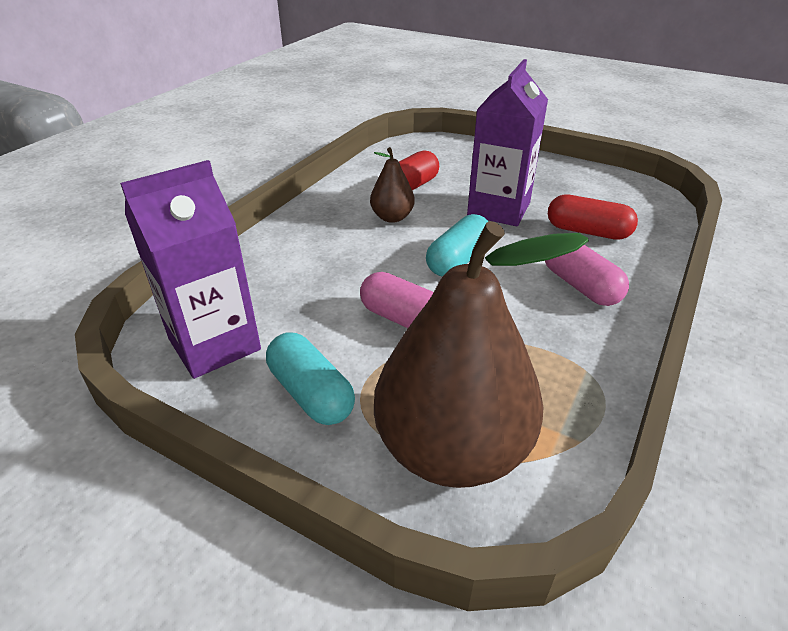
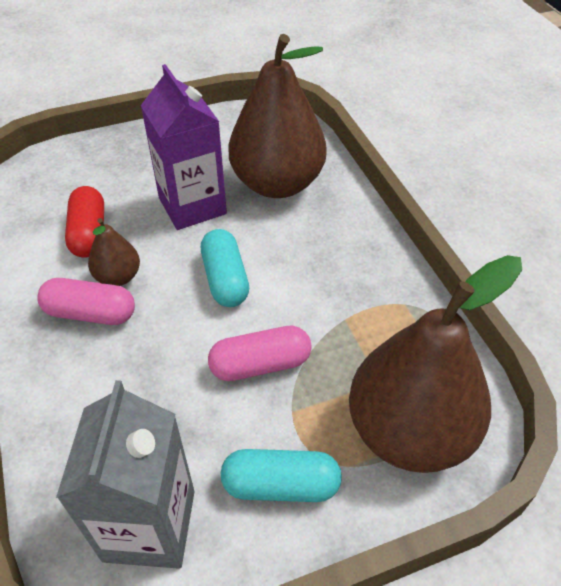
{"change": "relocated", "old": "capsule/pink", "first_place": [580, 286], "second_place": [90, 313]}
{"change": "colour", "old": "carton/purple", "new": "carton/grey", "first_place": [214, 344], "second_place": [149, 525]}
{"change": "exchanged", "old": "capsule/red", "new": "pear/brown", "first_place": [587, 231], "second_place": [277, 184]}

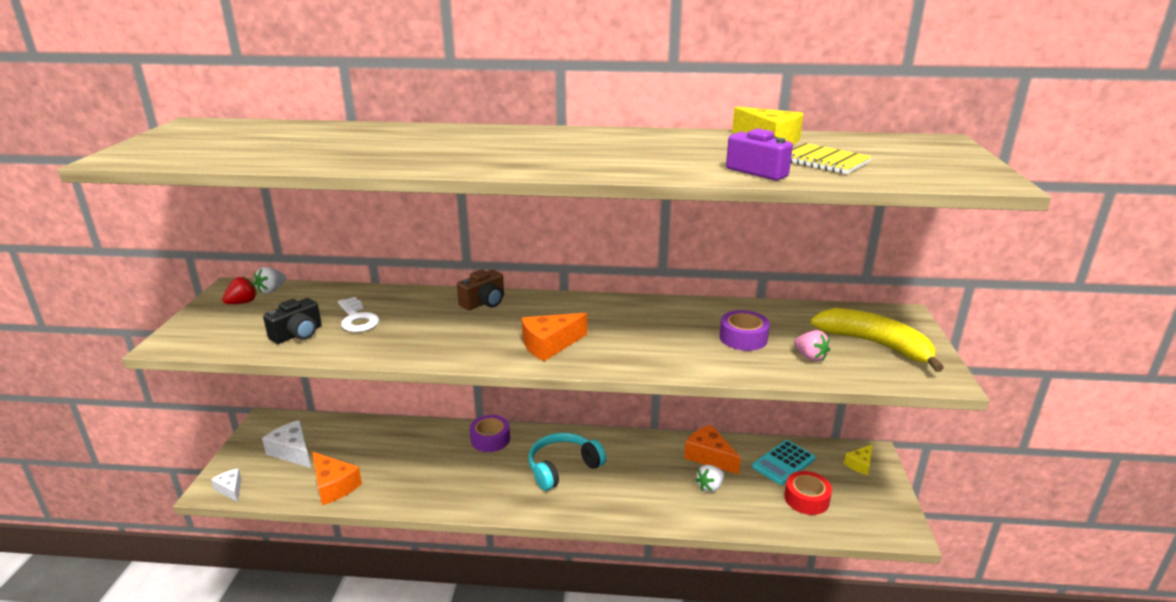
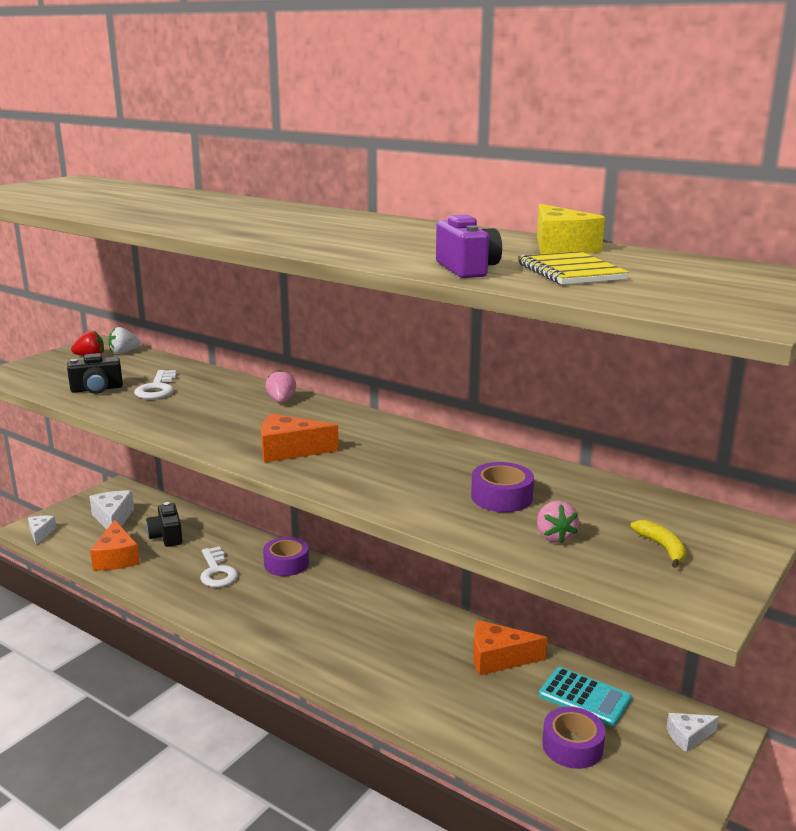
{"change": "appeared", "new": "camera/black", "second_place": [167, 536]}
{"change": "appeared", "new": "key/white", "second_place": [217, 572]}
{"change": "exchanged", "old": "camera/brown", "new": "strawberry/pink", "first_place": [484, 302], "second_place": [281, 401]}
{"change": "spun", "old": "cheese/orange", "first_place": [709, 456], "second_place": [498, 658], "degrees": -75}
{"change": "spun", "old": "calculator/turquoise", "first_place": [783, 463], "second_place": [584, 697], "degrees": -135}
{"change": "colour", "old": "tape/red", "new": "tape/purple", "first_place": [806, 499], "second_place": [572, 746]}
{"change": "size", "old": "banana/yellow", "first_place": [875, 344], "second_place": [662, 548], "factor": 0.45}
{"change": "colour", "old": "cheese/yellow", "new": "cheese/white", "first_place": [860, 464], "second_place": [688, 737]}
{"change": "missing", "old": "headphones/turquoise", "first_place": [563, 468]}
{"change": "missing", "old": "strawberry/white", "first_place": [710, 487]}

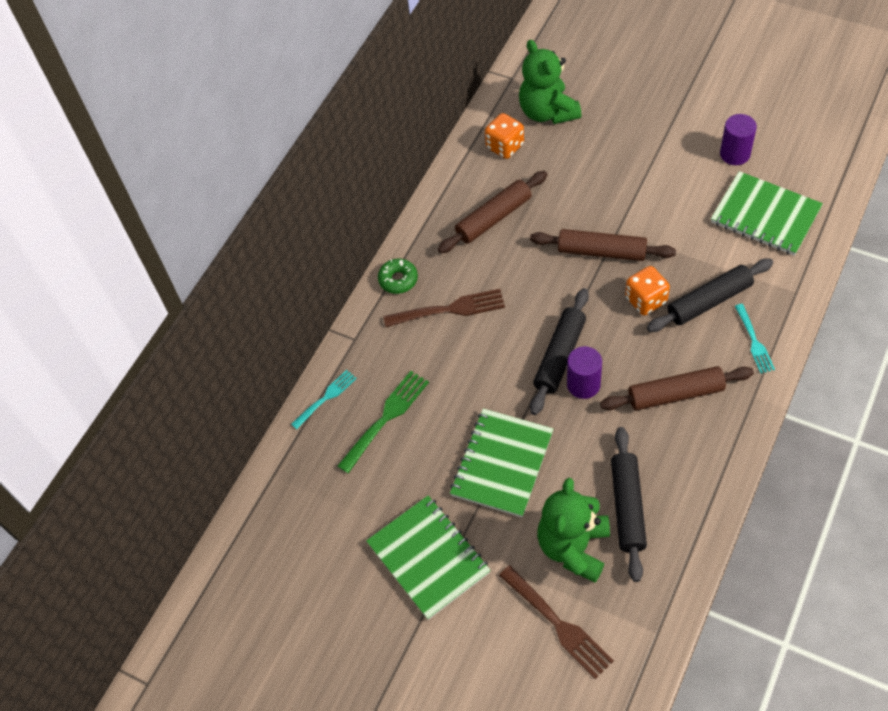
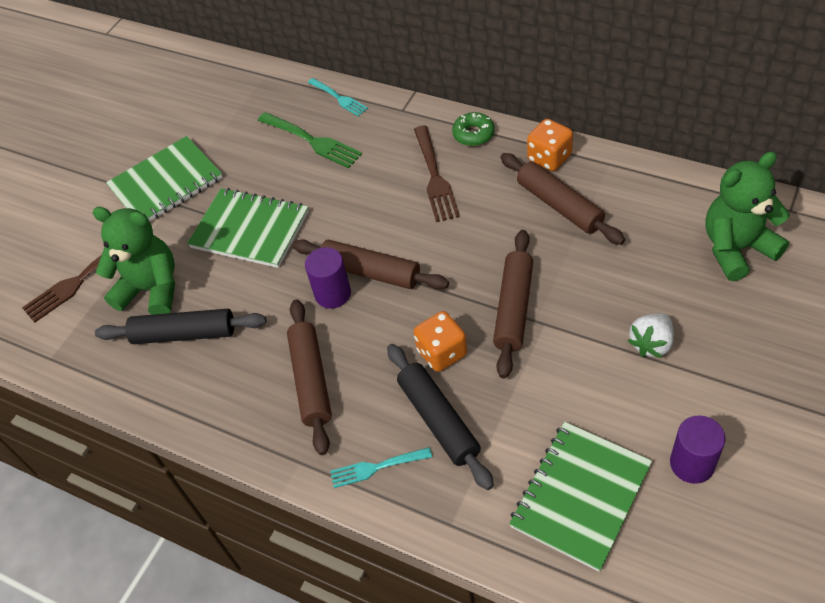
{"change": "colour", "old": "rolling pin/black", "new": "rolling pin/brown", "first_place": [560, 356], "second_place": [370, 272]}
{"change": "relocated", "old": "dice/orange", "first_place": [505, 146], "second_place": [549, 158]}
{"change": "appeared", "new": "strawberry/white", "second_place": [651, 344]}

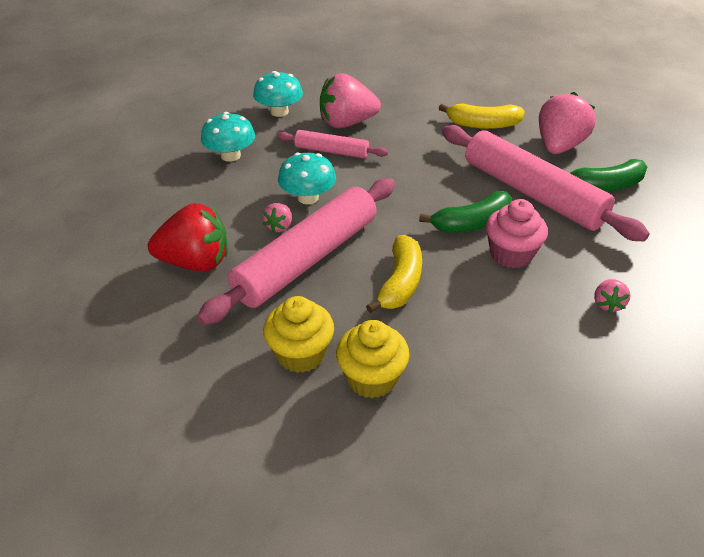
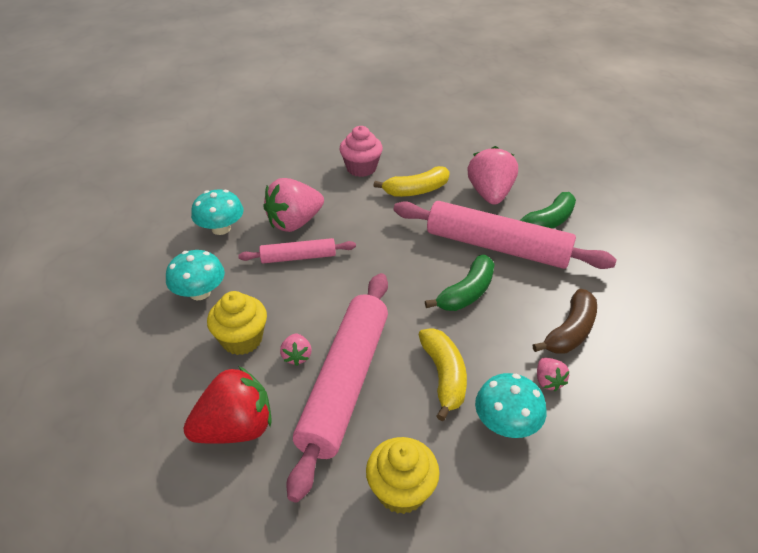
{"change": "relocated", "old": "cupcake/yellow", "first_place": [371, 378], "second_place": [242, 339]}
{"change": "relocated", "old": "cupcake/pink", "first_place": [511, 254], "second_place": [361, 168]}
{"change": "relocated", "old": "mushroom/turquoise", "first_place": [308, 197], "second_place": [506, 423]}
{"change": "appeared", "new": "banana/brown", "second_place": [570, 331]}
{"change": "relocated", "old": "strawberry/pink", "first_place": [607, 304], "second_place": [548, 381]}

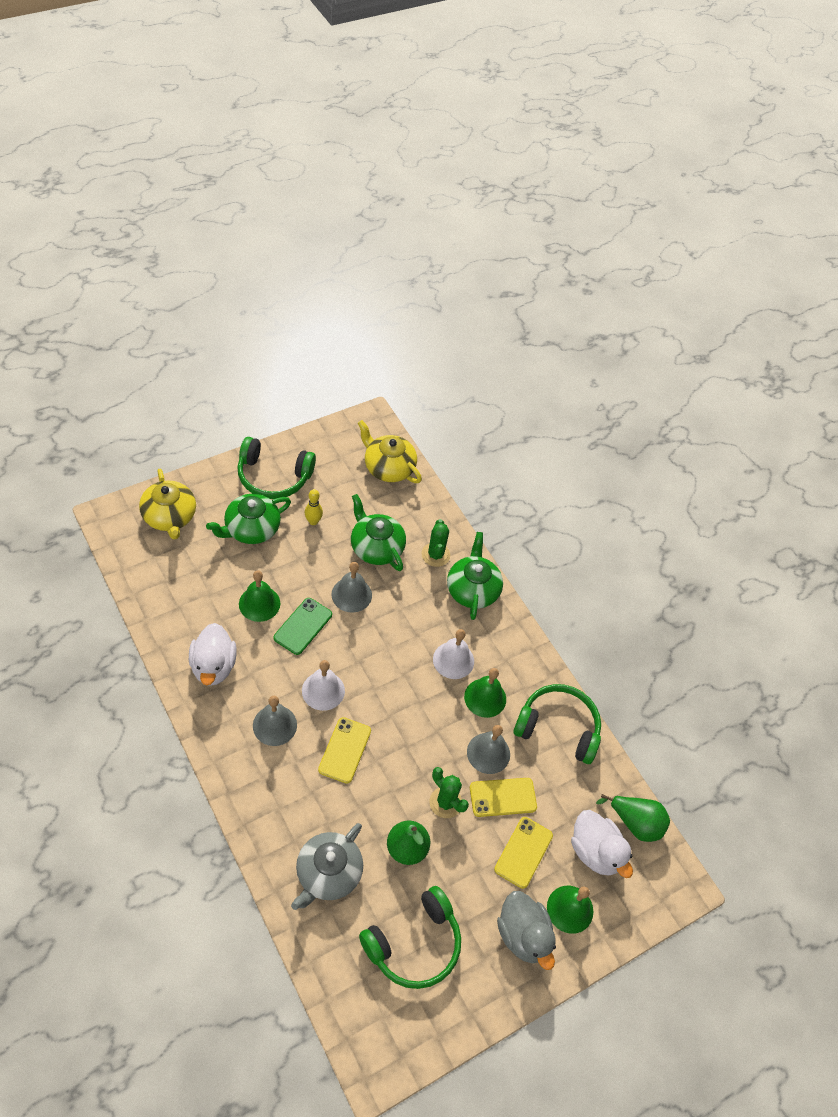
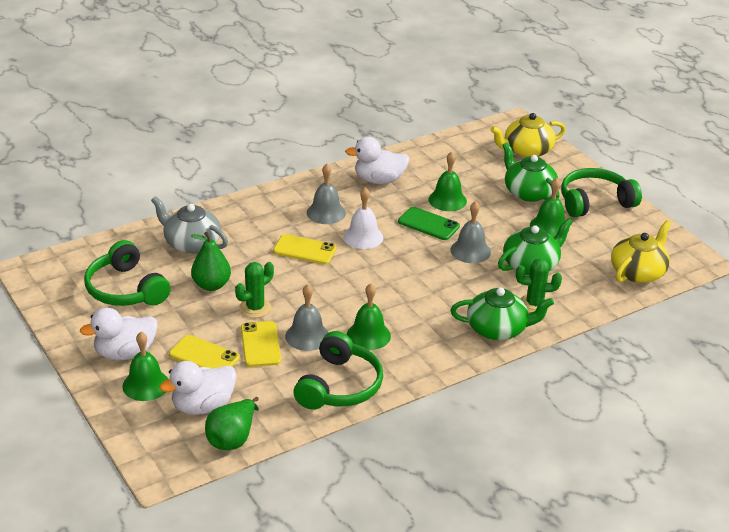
{"change": "colour", "old": "duck/grey", "new": "duck/white", "first_place": [523, 935], "second_place": [125, 353]}
{"change": "exchanged", "old": "bowling pin/yellow", "new": "bell/green", "first_place": [313, 521], "second_place": [549, 226]}
{"change": "spun", "old": "headphones/green", "first_place": [273, 476], "second_place": [595, 202], "degrees": 60}
{"change": "missing", "old": "bell/white", "first_place": [453, 660]}

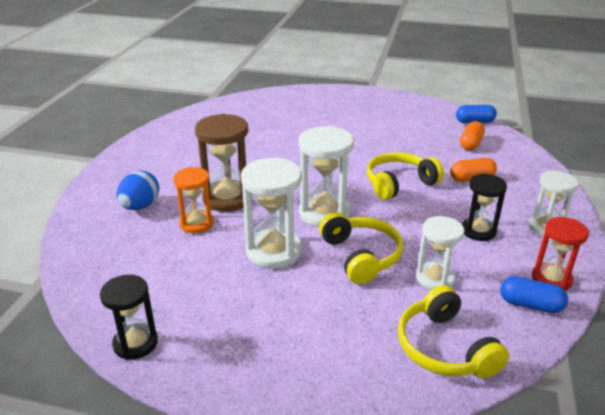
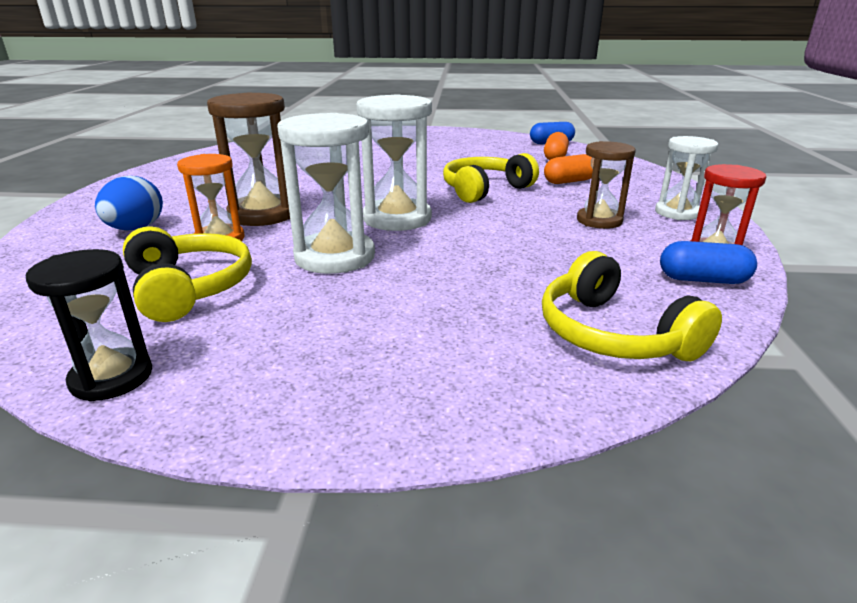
{"change": "relocated", "old": "headphones/yellow", "first_place": [361, 256], "second_place": [189, 288]}
{"change": "colour", "old": "hourglass/black", "new": "hourglass/brown", "first_place": [478, 231], "second_place": [599, 221]}
{"change": "missing", "old": "hourglass/white", "first_place": [435, 278]}

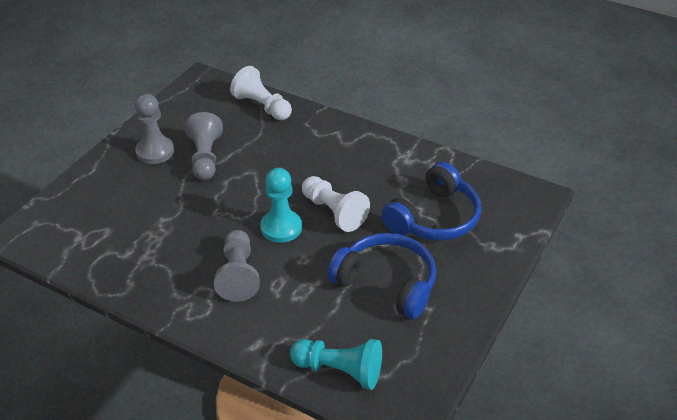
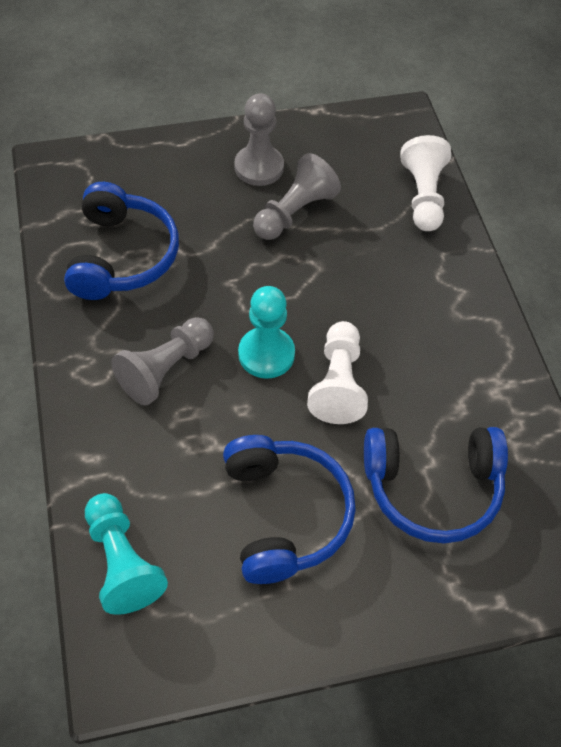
{"change": "appeared", "new": "headphones/blue", "second_place": [122, 256]}

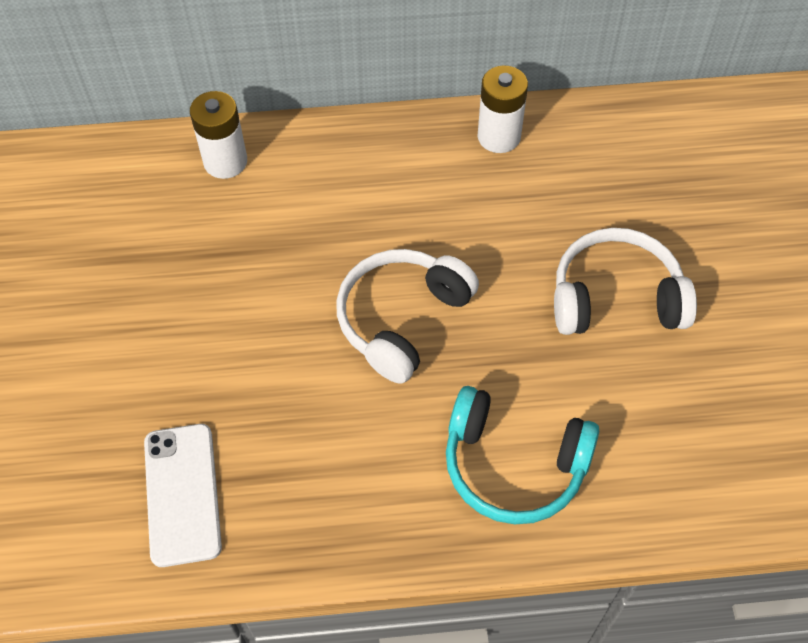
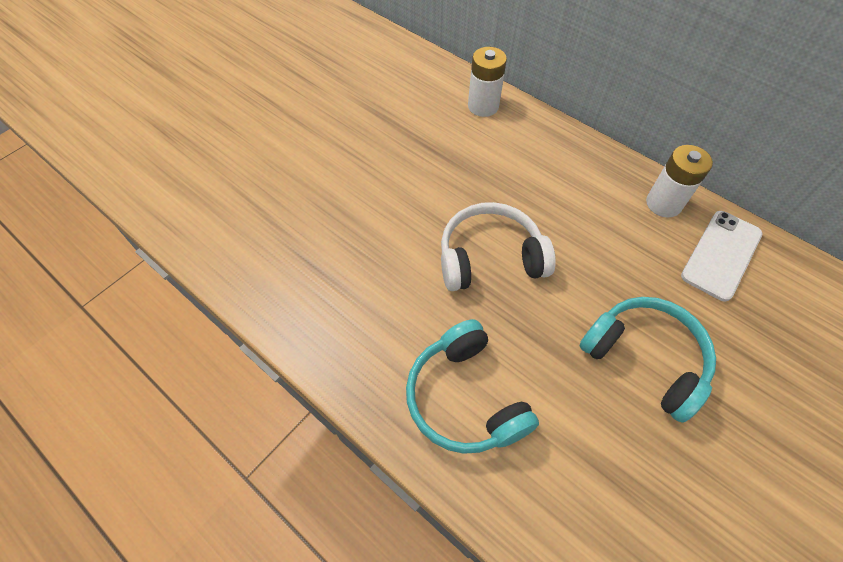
{"change": "colour", "old": "headphones/white", "new": "headphones/turquoise", "first_place": [616, 297], "second_place": [645, 358]}
{"change": "relocated", "old": "phone/white", "first_place": [182, 494], "second_place": [721, 255]}

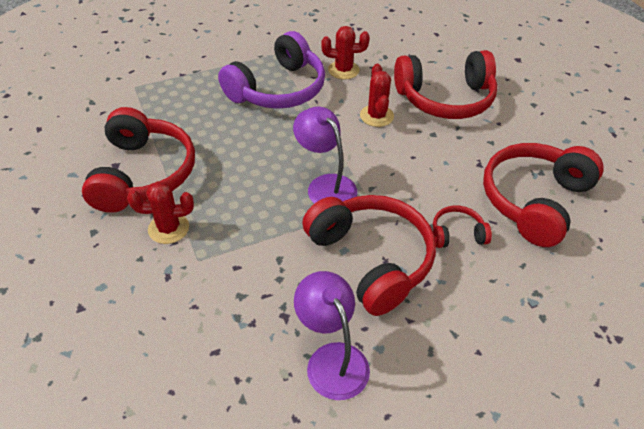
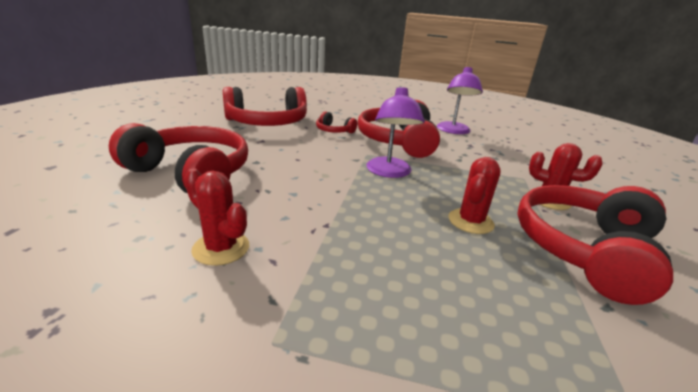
{"change": "relocated", "old": "cactus/red", "first_place": [376, 116], "second_place": [470, 221]}
{"change": "missing", "old": "headphones/purple", "first_place": [278, 89]}

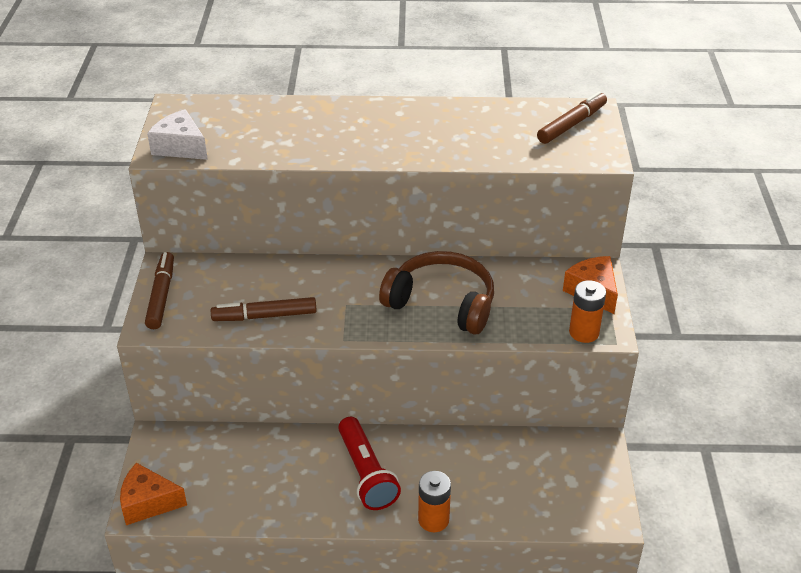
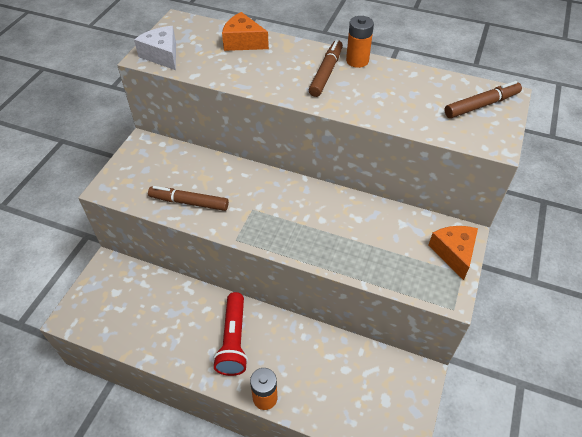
{"change": "relocated", "old": "cheese/orange", "first_place": [148, 502], "second_place": [243, 42]}
{"change": "relocated", "old": "marker/brown", "first_place": [161, 296], "second_place": [326, 73]}
{"change": "relocated", "old": "battery/orange", "first_place": [584, 332], "second_place": [357, 61]}
{"change": "missing", "old": "headphones/brown", "first_place": [442, 303]}

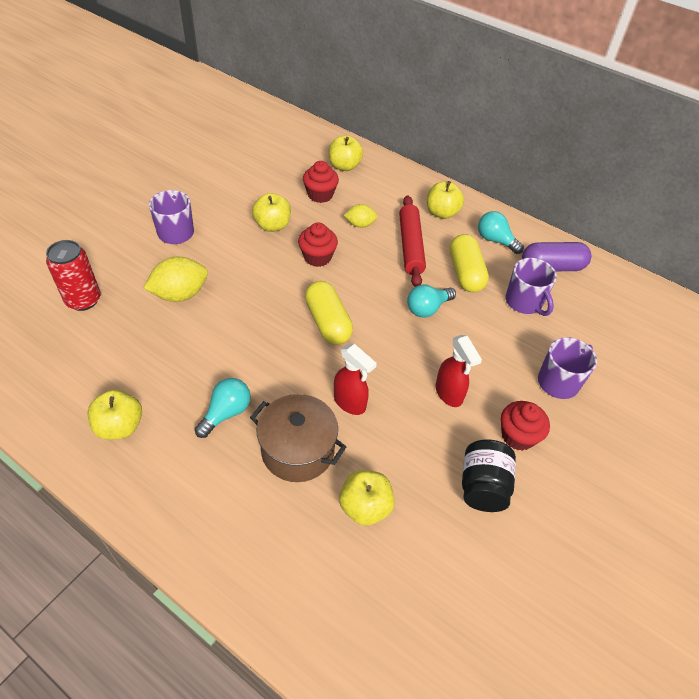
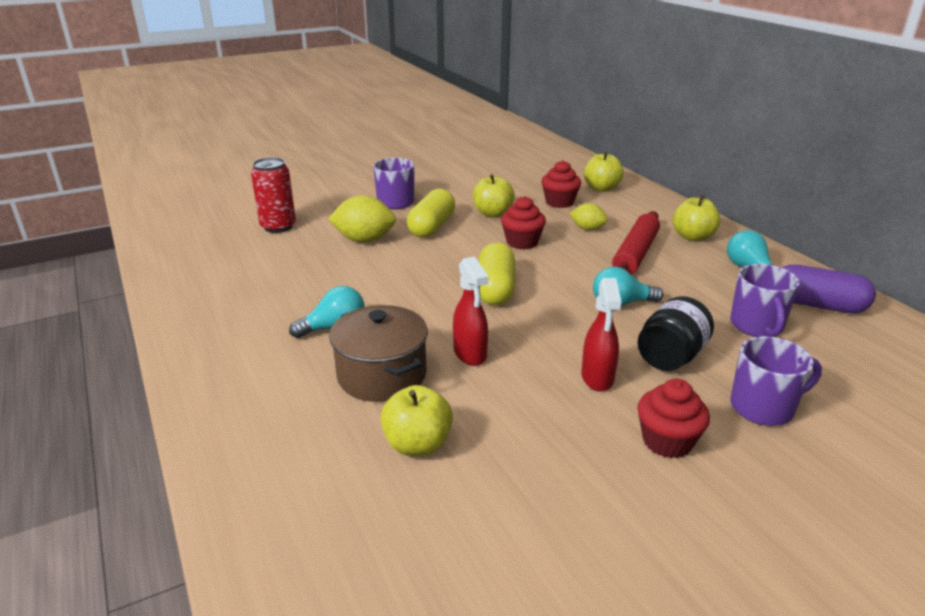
{"change": "relocated", "old": "capsule/yellow", "first_place": [465, 273], "second_place": [431, 227]}
{"change": "relocated", "old": "jar/black", "first_place": [483, 486], "second_place": [670, 357]}
{"change": "missing", "old": "apple/yellow", "first_place": [120, 426]}

